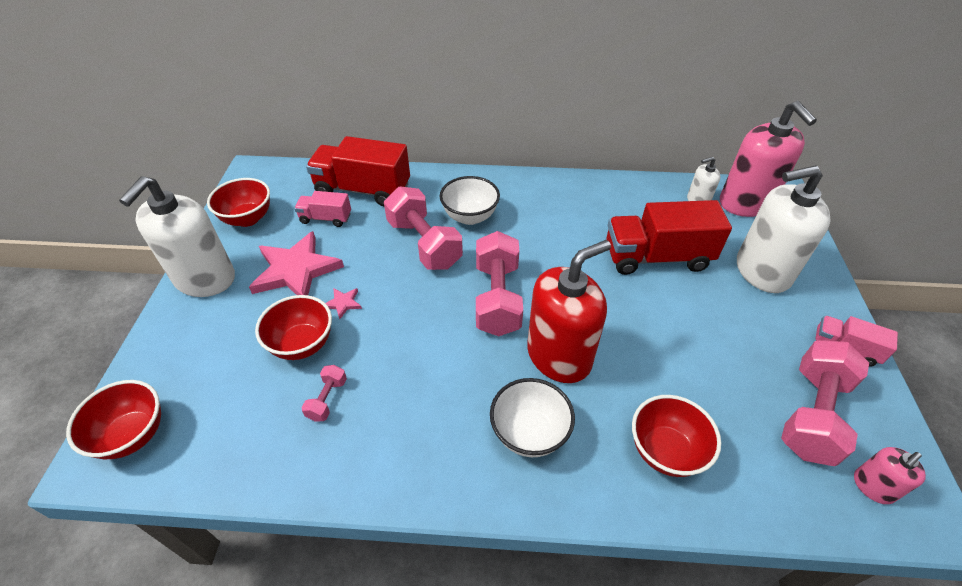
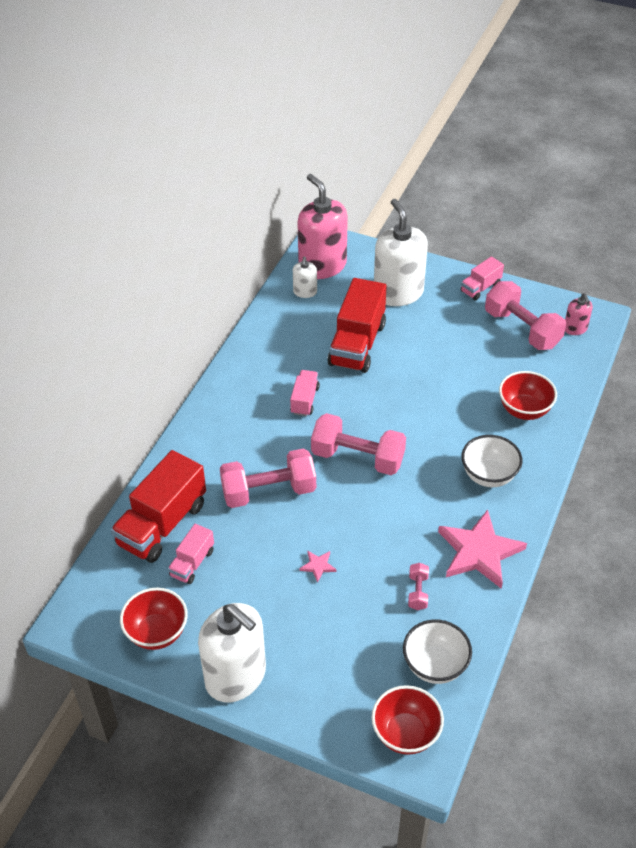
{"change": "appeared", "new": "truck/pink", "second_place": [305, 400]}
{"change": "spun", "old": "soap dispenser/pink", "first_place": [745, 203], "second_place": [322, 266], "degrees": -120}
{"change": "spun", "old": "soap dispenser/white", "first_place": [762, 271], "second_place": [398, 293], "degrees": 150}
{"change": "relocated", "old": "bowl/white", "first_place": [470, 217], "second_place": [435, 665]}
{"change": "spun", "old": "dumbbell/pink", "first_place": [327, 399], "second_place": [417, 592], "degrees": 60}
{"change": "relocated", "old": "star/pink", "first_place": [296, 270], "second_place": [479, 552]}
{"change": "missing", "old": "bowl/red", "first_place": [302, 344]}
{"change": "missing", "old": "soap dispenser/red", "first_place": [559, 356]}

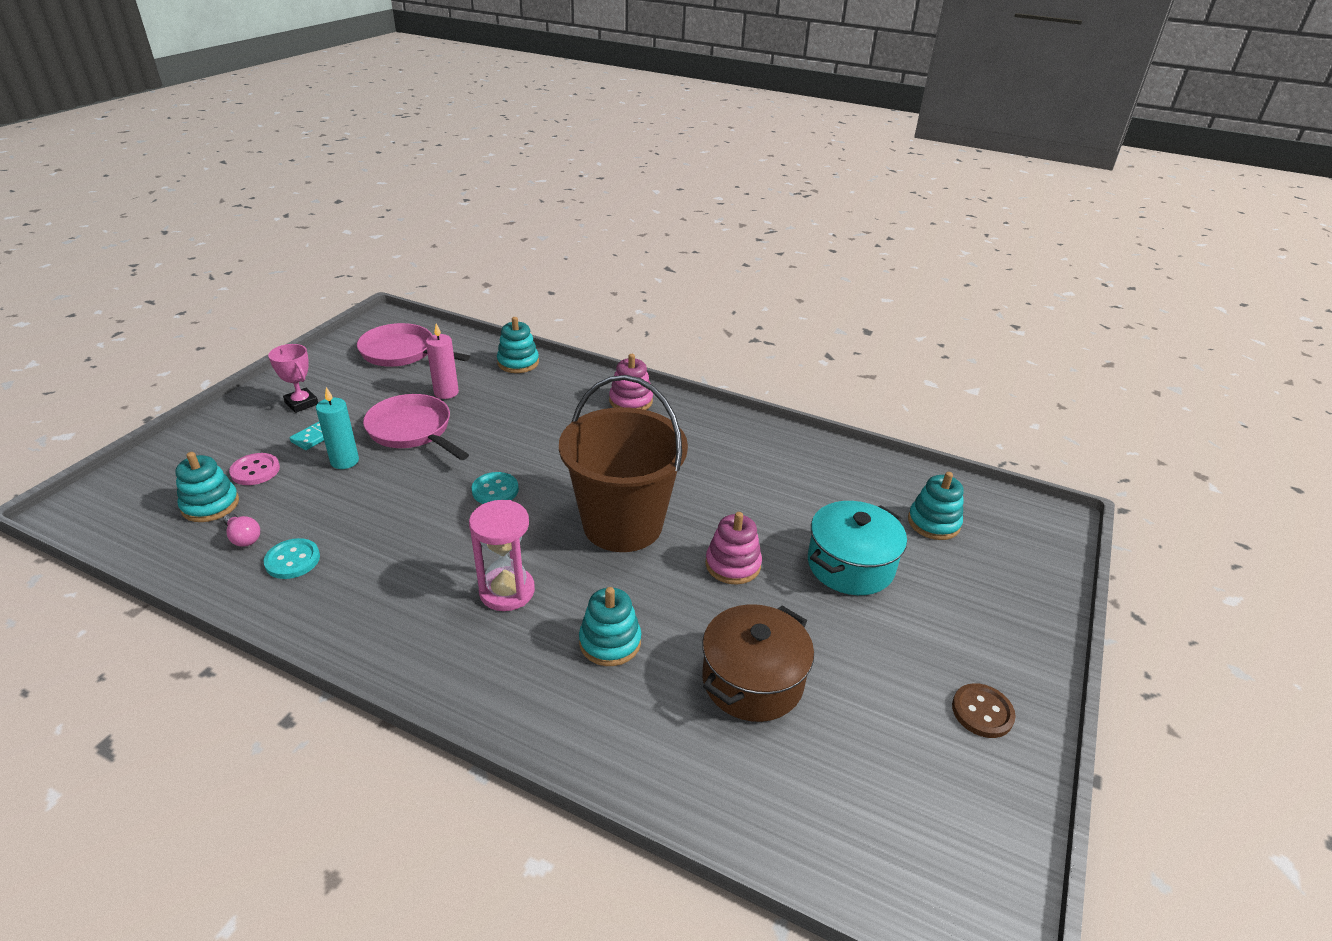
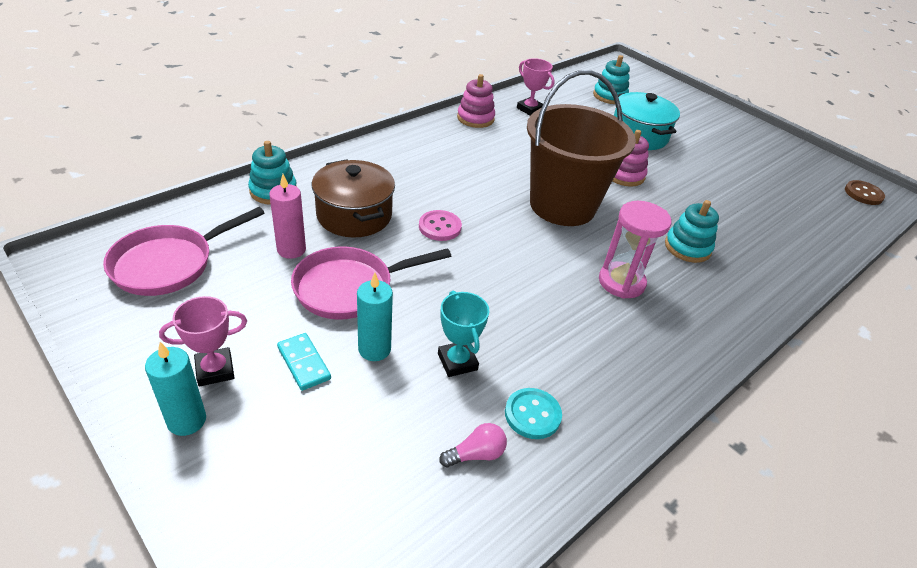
{"change": "appeared", "new": "candle/turquoise", "second_place": [187, 420]}
{"change": "relocated", "old": "pot/brown", "first_place": [752, 680], "second_place": [354, 215]}
{"change": "relocated", "old": "button/pink", "first_place": [255, 471], "second_place": [440, 227]}
{"change": "appeared", "new": "trophy/turquoise", "second_place": [457, 362]}
{"change": "relocated", "old": "stacking toy/pink", "first_place": [631, 401], "second_place": [475, 118]}
{"change": "appeared", "new": "trophy/pink", "second_place": [530, 109]}
{"change": "relocated", "old": "button/brown", "first_place": [982, 712], "second_place": [863, 194]}
{"change": "missing", "old": "stacking toy/turquoise", "first_place": [210, 505]}
{"change": "missing", "old": "button/turquoise", "first_place": [495, 490]}

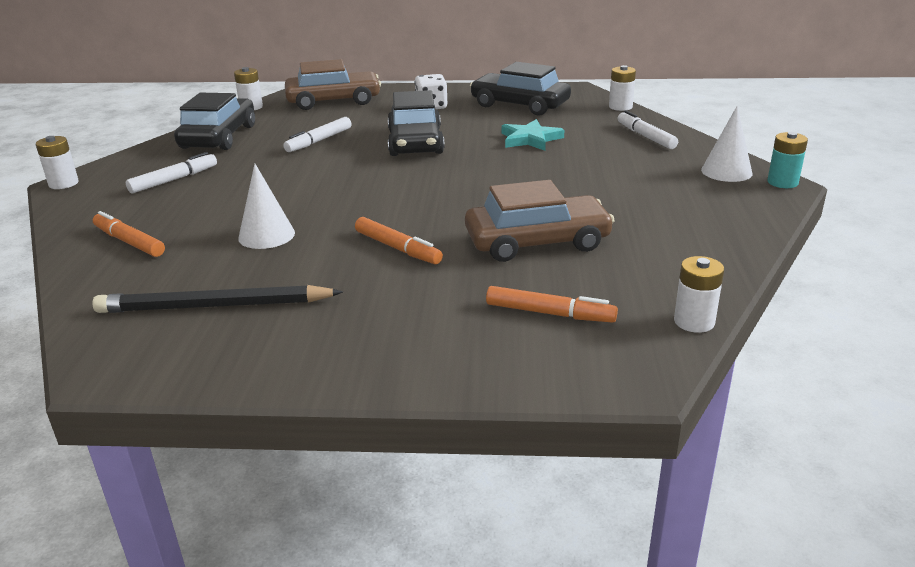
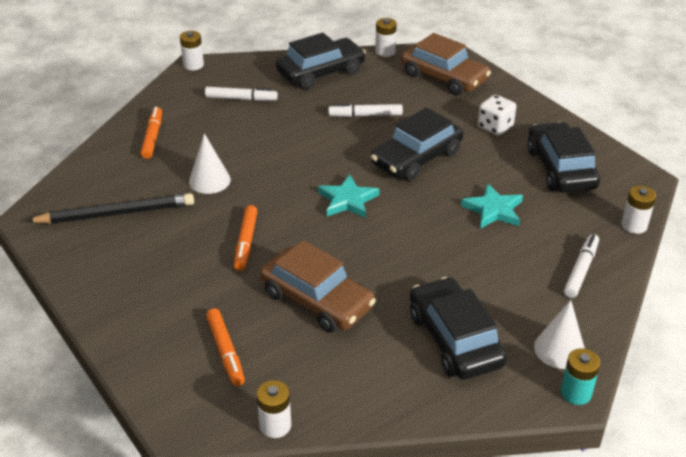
{"change": "spun", "old": "pencil/black", "first_place": [214, 306], "second_place": [116, 213], "degrees": 120}
{"change": "appeared", "new": "star/turquoise", "second_place": [347, 200]}
{"change": "appeared", "new": "car/black", "second_place": [454, 339]}

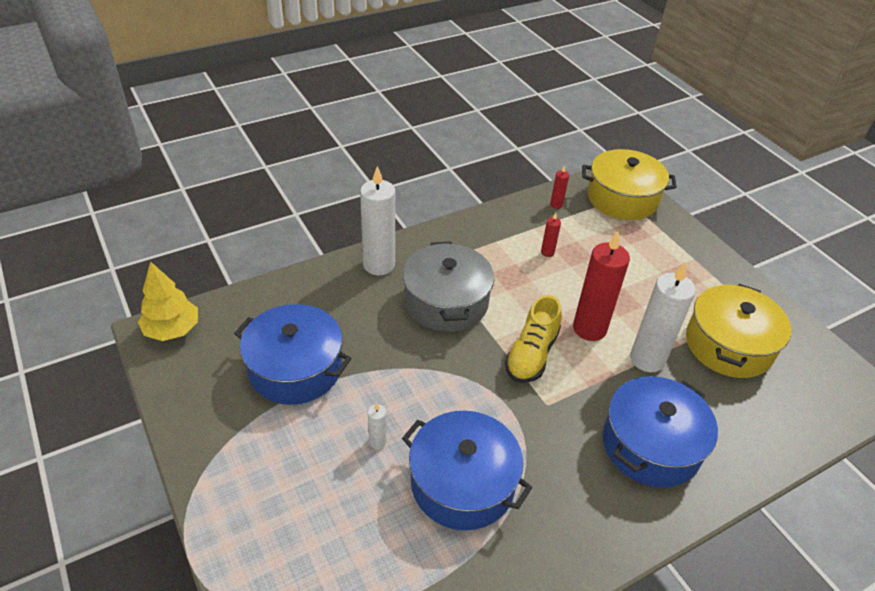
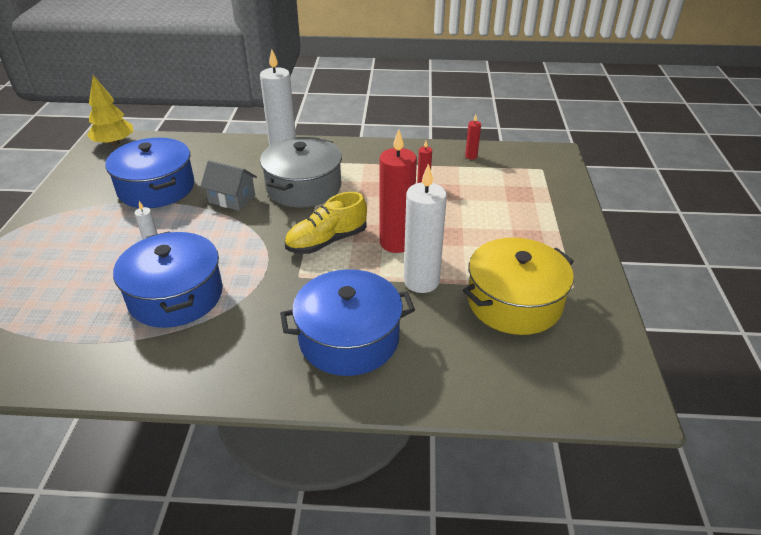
{"change": "appeared", "new": "house/grey", "second_place": [232, 199]}
{"change": "missing", "old": "pot/yellow", "first_place": [622, 198]}

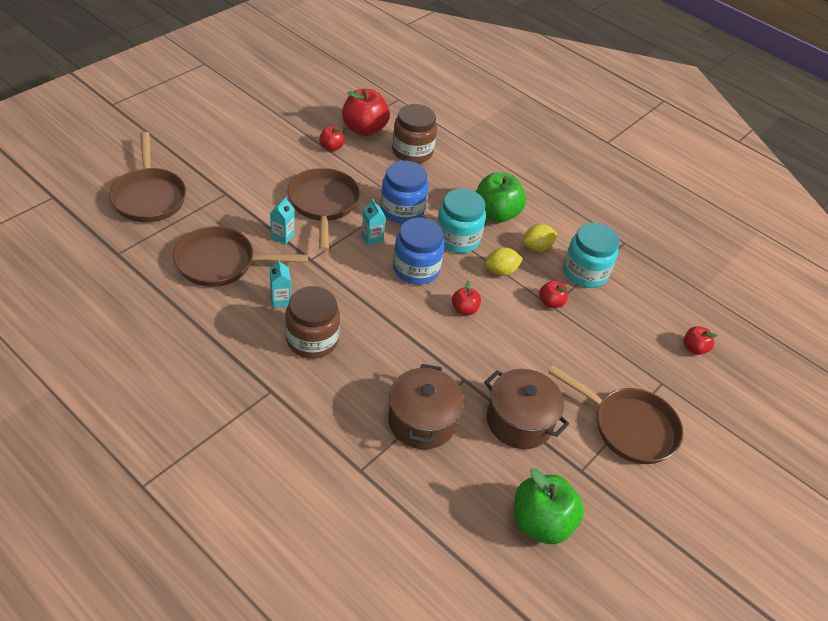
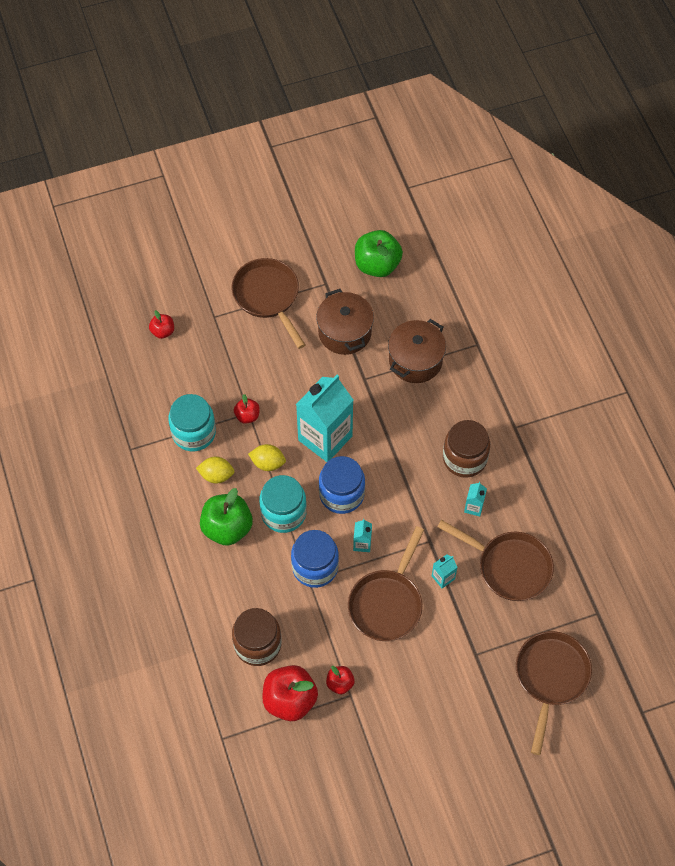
{"change": "exchanged", "old": "apple/red", "new": "carton/turquoise", "first_place": [464, 309], "second_place": [325, 438]}

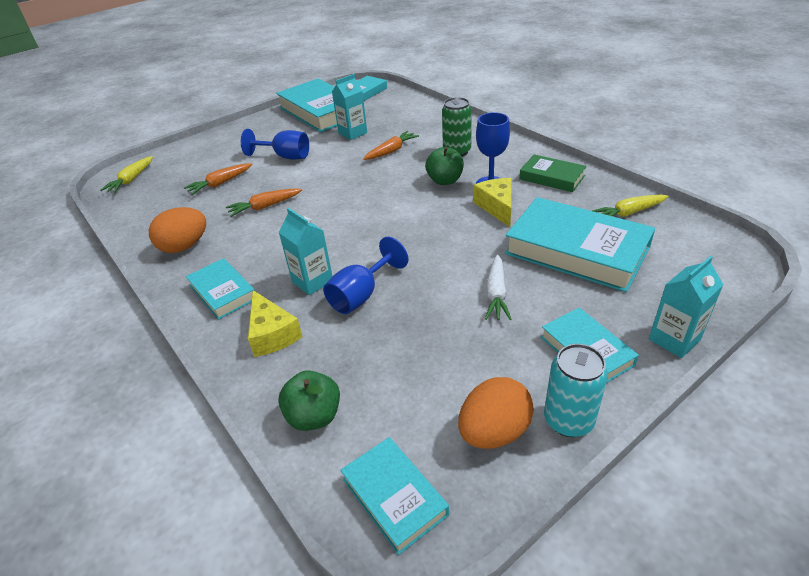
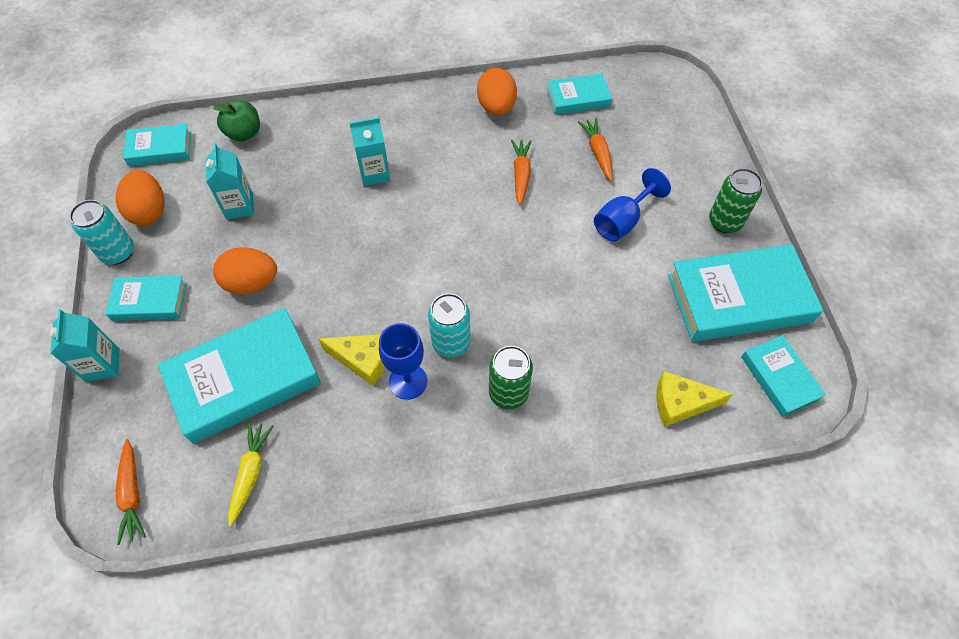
{"change": "relocated", "old": "carrot/orange", "first_place": [391, 151], "second_place": [132, 494]}
{"change": "relocated", "old": "carton/turquoise", "first_place": [353, 133], "second_place": [239, 206]}
{"change": "exchanged", "old": "carrot/white", "new": "egg/orange", "first_place": [496, 294], "second_place": [251, 283]}
{"change": "exchanged", "old": "apple/green", "new": "can/turquoise", "first_place": [445, 181], "second_place": [451, 343]}
{"change": "relocated", "old": "book/turquoise", "first_place": [223, 292], "second_place": [578, 98]}
{"change": "relocated", "old": "cheese/yellow", "first_place": [272, 334], "second_place": [680, 403]}
{"change": "appeared", "new": "can/green", "second_place": [725, 222]}
{"change": "missing", "old": "carrot/yellow", "first_place": [131, 180]}
{"change": "missing", "old": "goblet/blue", "first_place": [361, 295]}
{"change": "missing", "old": "book/green", "first_place": [552, 177]}

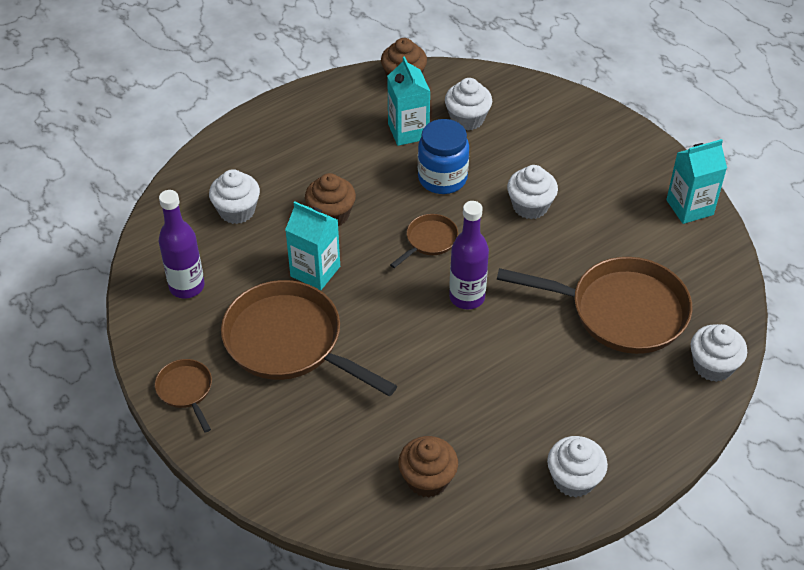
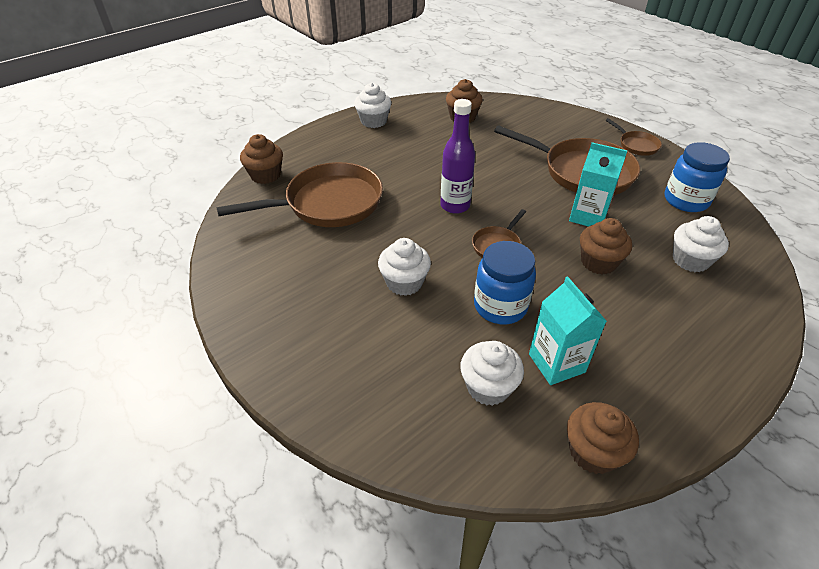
{"change": "spun", "old": "pan/brown", "first_place": [621, 311], "second_place": [328, 203], "degrees": 150}
{"change": "colour", "old": "cupcake/white", "new": "cupcake/brown", "first_place": [713, 366], "second_place": [265, 175]}
{"change": "exchanged", "old": "bottle/purple", "new": "jar/blue", "first_place": [187, 286], "second_place": [686, 200]}
{"change": "missing", "old": "carton/turquoise", "first_place": [689, 207]}

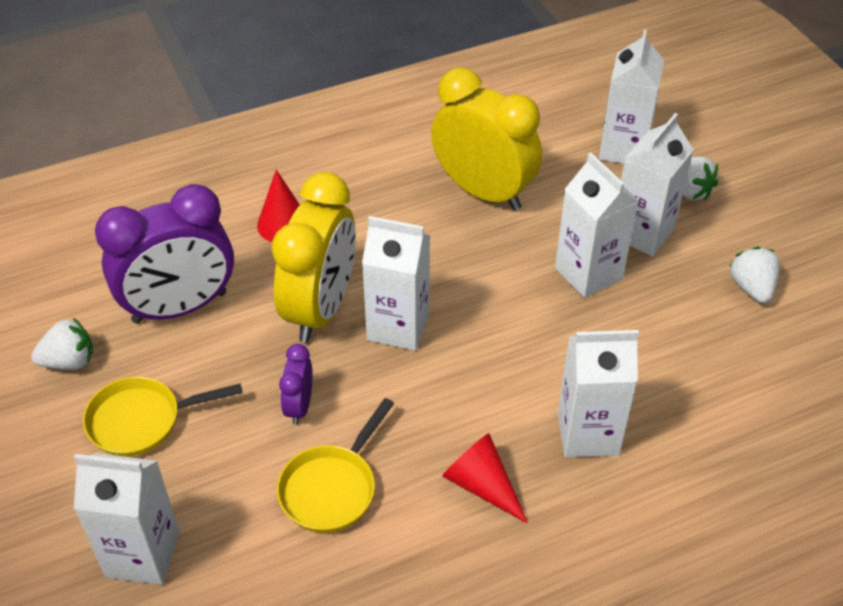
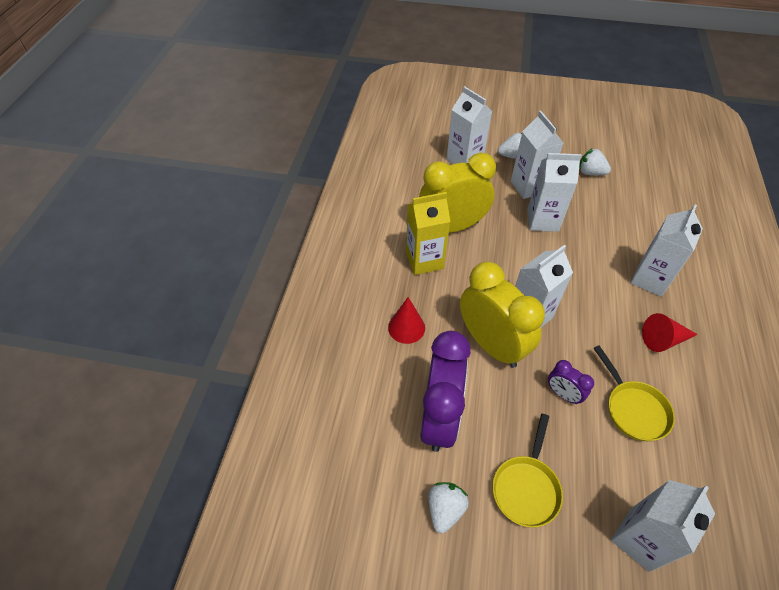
{"change": "appeared", "new": "carton/yellow", "second_place": [424, 260]}

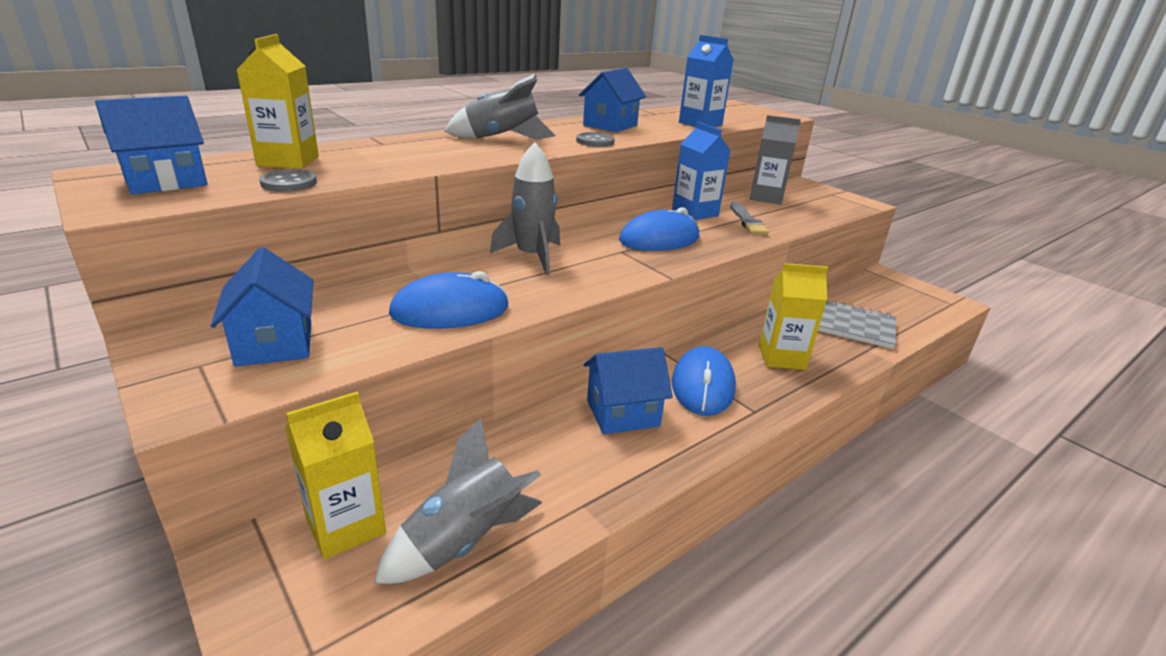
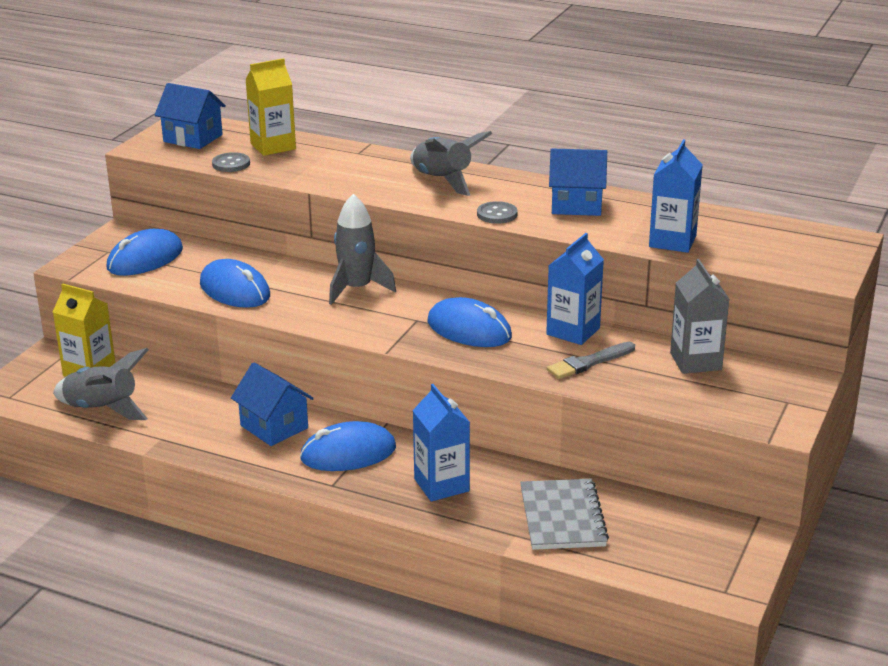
{"change": "exchanged", "old": "house/blue", "new": "mouse/blue", "first_place": [275, 343], "second_place": [145, 259]}
{"change": "colour", "old": "carton/yellow", "new": "carton/blue", "first_place": [781, 357], "second_place": [441, 485]}

